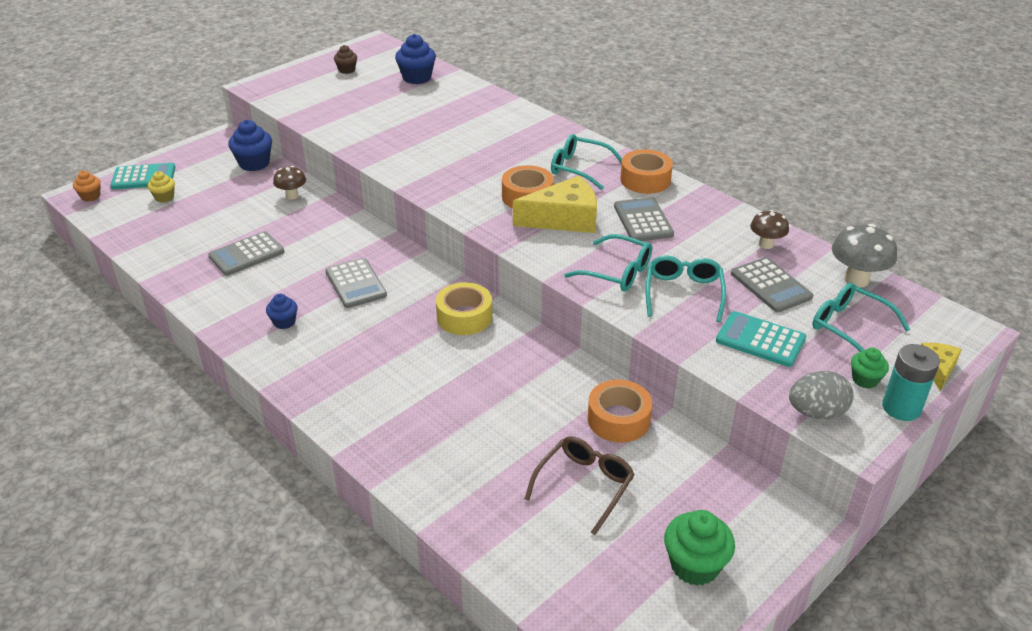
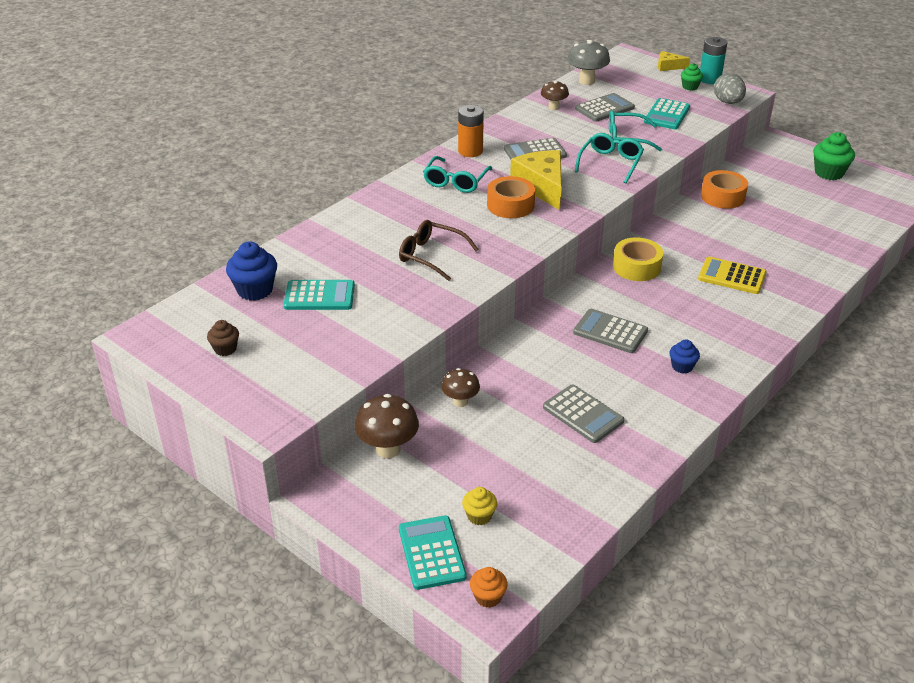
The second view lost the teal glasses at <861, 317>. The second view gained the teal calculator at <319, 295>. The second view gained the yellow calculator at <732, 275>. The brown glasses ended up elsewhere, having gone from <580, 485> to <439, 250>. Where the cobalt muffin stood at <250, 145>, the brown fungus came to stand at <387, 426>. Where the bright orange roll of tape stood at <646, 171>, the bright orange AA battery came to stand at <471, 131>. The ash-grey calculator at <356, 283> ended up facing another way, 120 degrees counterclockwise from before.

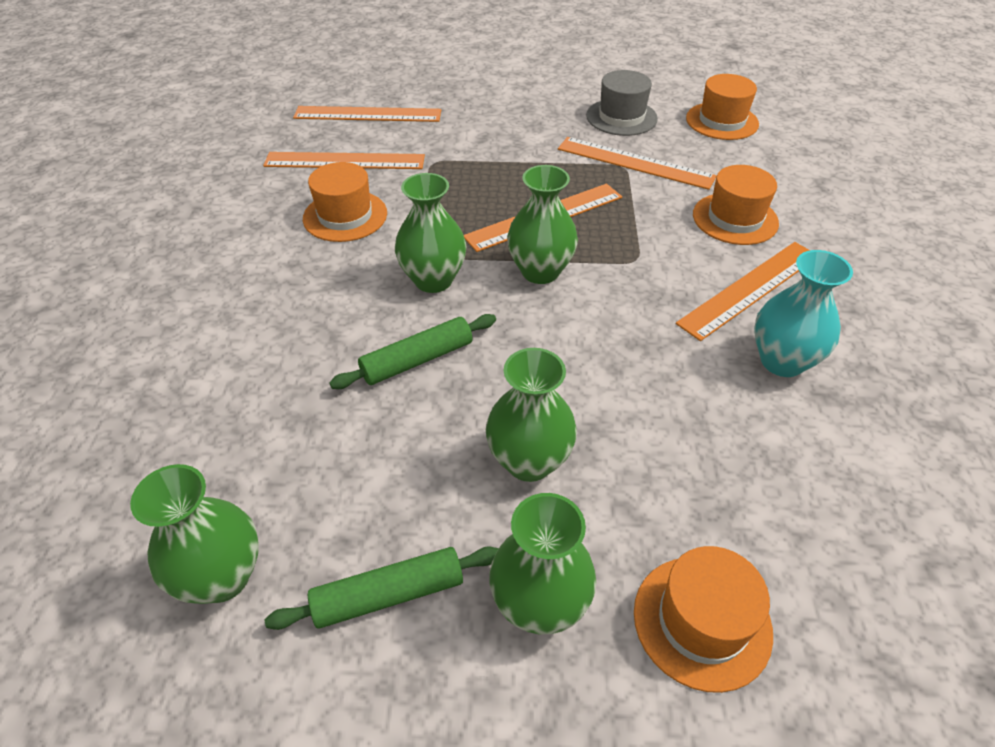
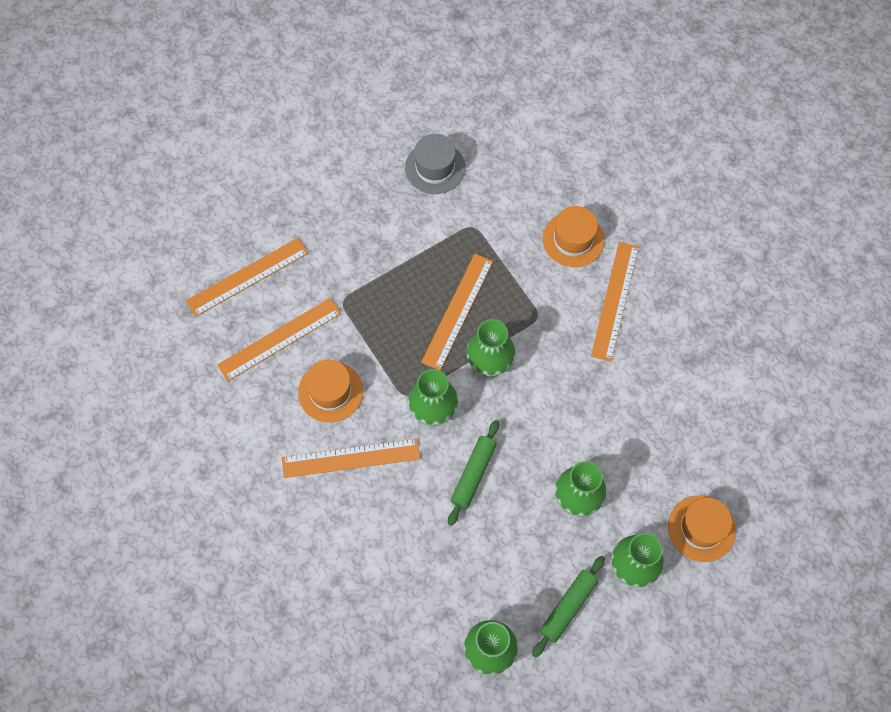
The second view lost the bright orange top hat at <722, 107>. The second view lost the teal flower vase at <803, 313>. The bright orange measuring stick ended up elsewhere, having gone from <637, 163> to <351, 458>.

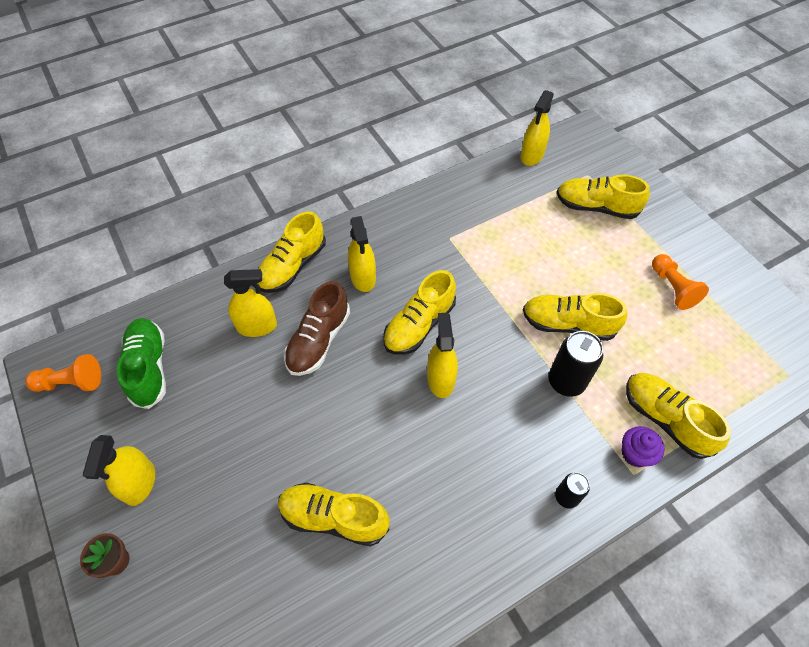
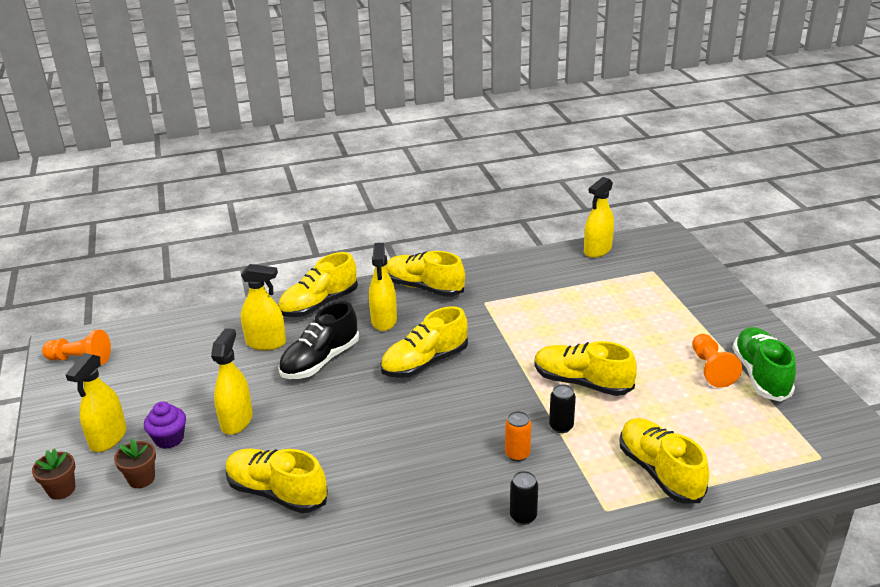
The second view gained the brown plant pot at <135, 463>. The second view gained the bright orange soda can at <518, 436>. The leaf-green lace-up shoe ended up elsewhere, having gone from <141, 363> to <764, 364>. The yellow spray bottle ended up elsewhere, having gone from <442, 355> to <232, 381>. The yellow lace-up shoe ended up elsewhere, having gone from <603, 197> to <425, 274>. The royal purple muffin ended up elsewhere, having gone from <643, 446> to <165, 425>. What was the brown lace-up shoe at <317, 328> turned into the jet-black lace-up shoe at <318, 340>. The size of the jet-black soda can at <575, 364> changed by a factor of 0.58.

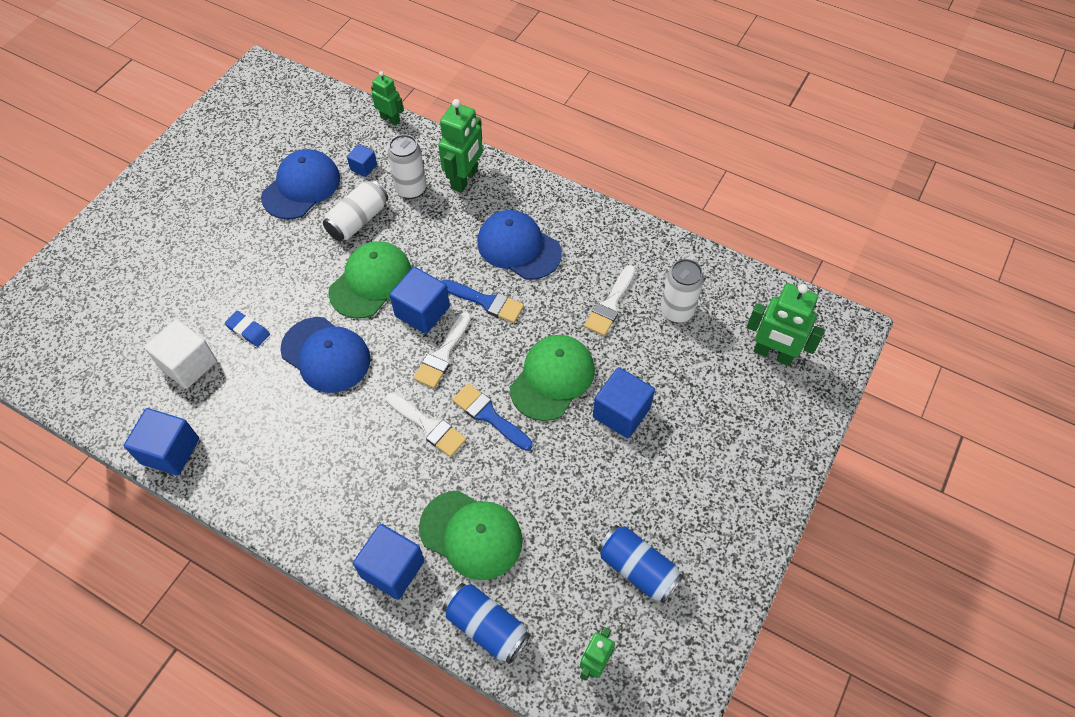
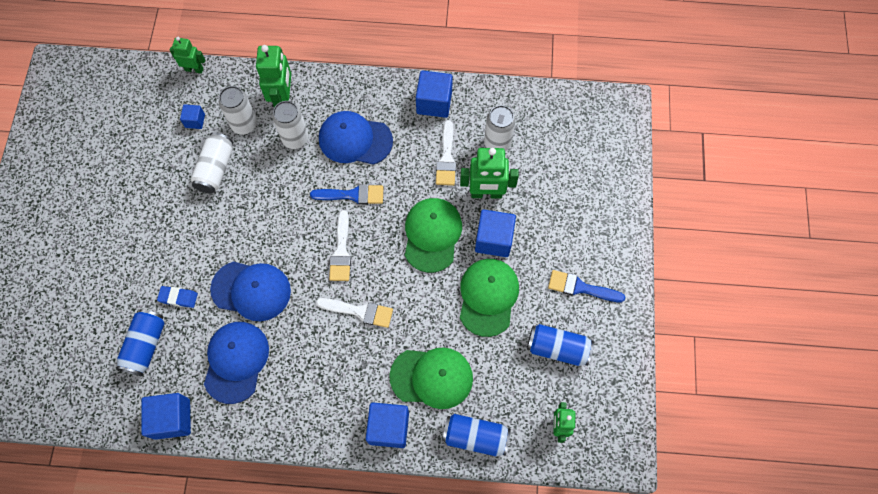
The second view gained the pure white soda can at <290, 125>. The cobalt baseball cap ended up elsewhere, having gone from <300, 184> to <236, 363>. The leaf-green baseball cap ended up elsewhere, having gone from <370, 280> to <489, 298>. The cobalt block ended up elsewhere, having gone from <420, 300> to <434, 94>. The cobalt paintbrush ended up elsewhere, having gone from <492, 417> to <586, 286>. The leaf-green robot figure ended up elsewhere, having gone from <786, 324> to <489, 173>. Where the pure white block stood at <180, 354>, the cobalt soda can came to stand at <140, 342>.

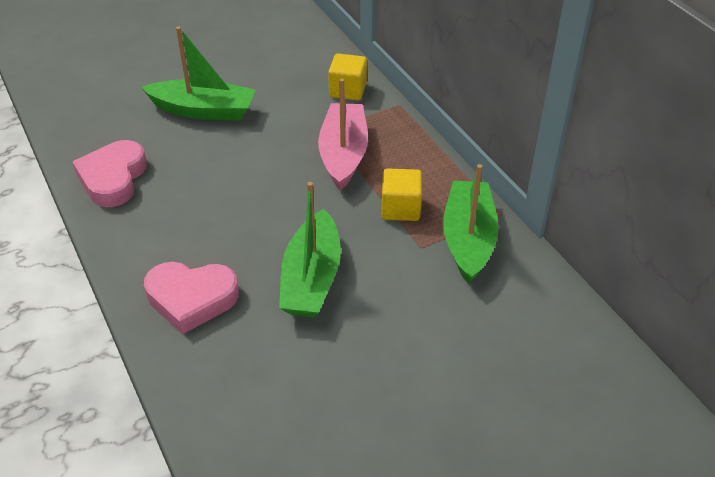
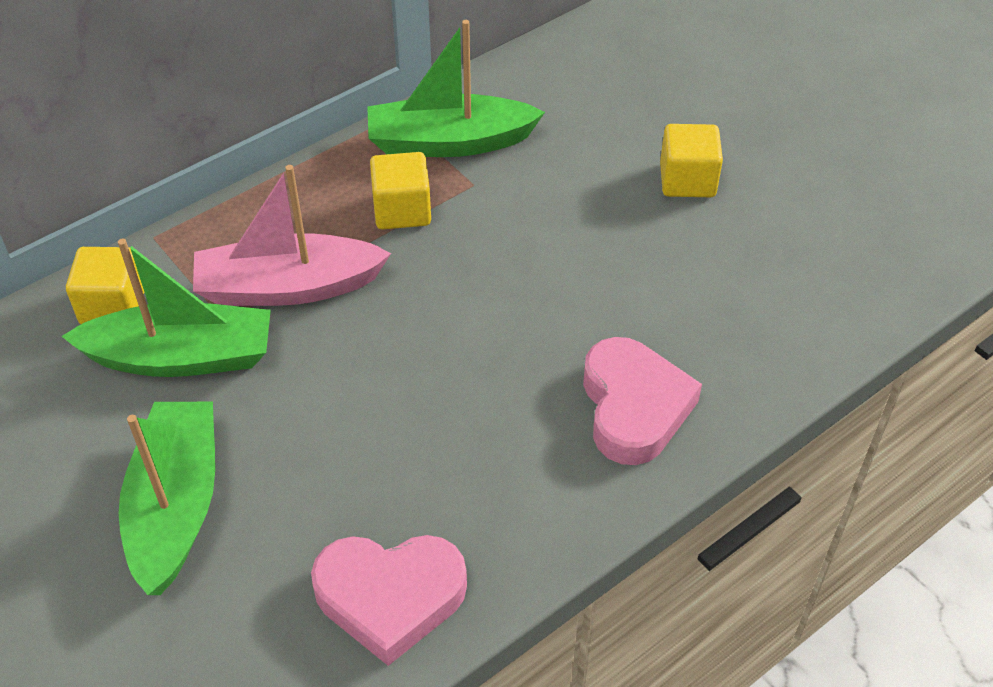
The second view gained the yellow block at <691, 160>. The leaf-green sailboat ended up elsewhere, having gone from <310, 250> to <166, 307>.

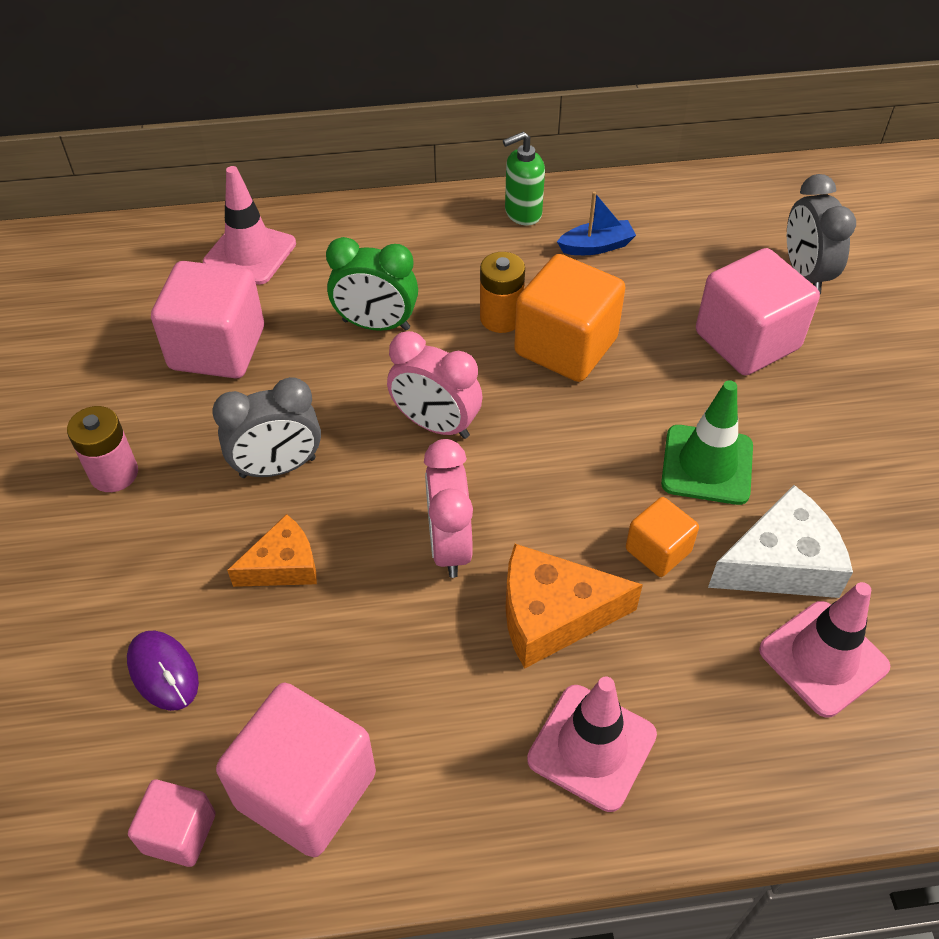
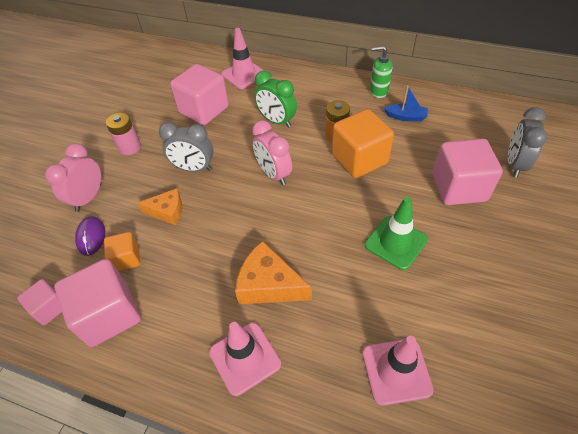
The second view lost the pure white cheese at <780, 541>. The pink clock ended up elsewhere, having gone from <448, 508> to <73, 177>. The bright orange block ended up elsewhere, having gone from <662, 537> to <122, 251>.

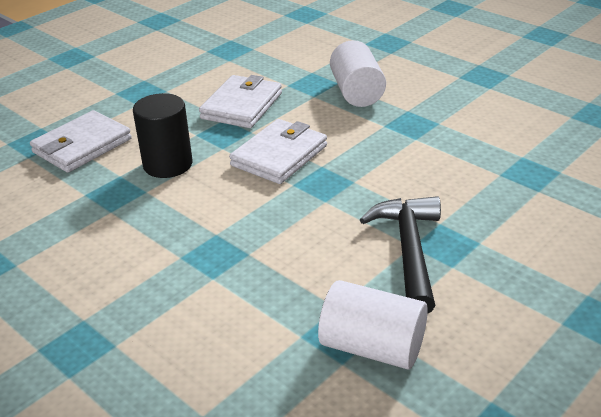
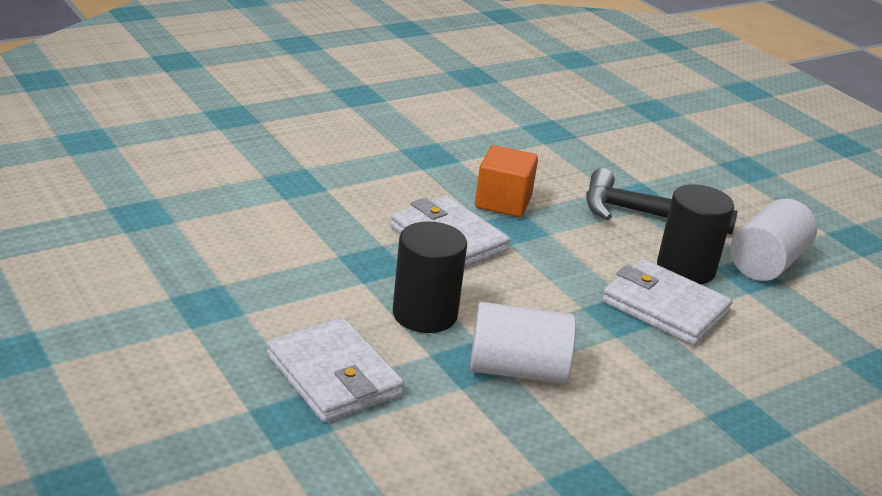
The second view gained the bright orange block at <506, 181>. The second view gained the jet-black cylinder shape at <695, 234>. The pure white wallet ended up elsewhere, having gone from <240, 101> to <667, 302>. The pure white cylinder shape ended up elsewhere, having gone from <358, 73> to <523, 343>.

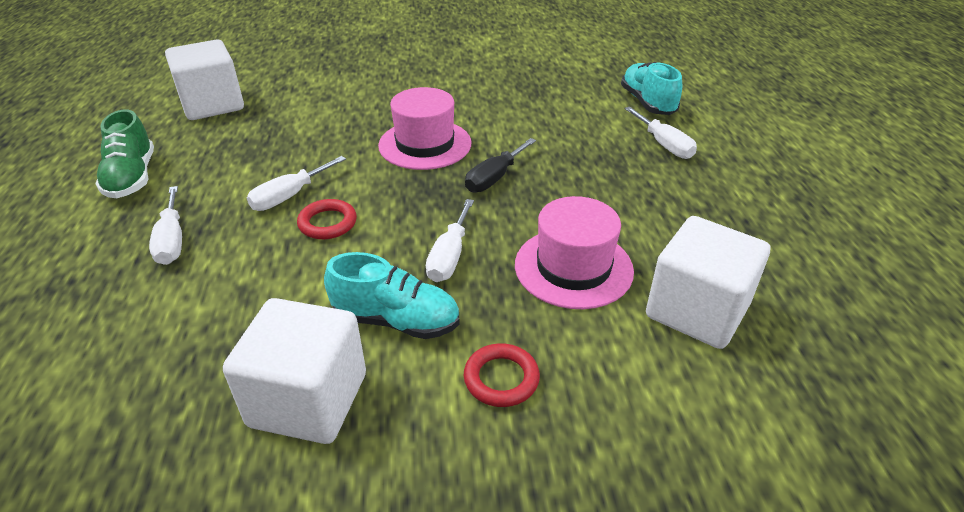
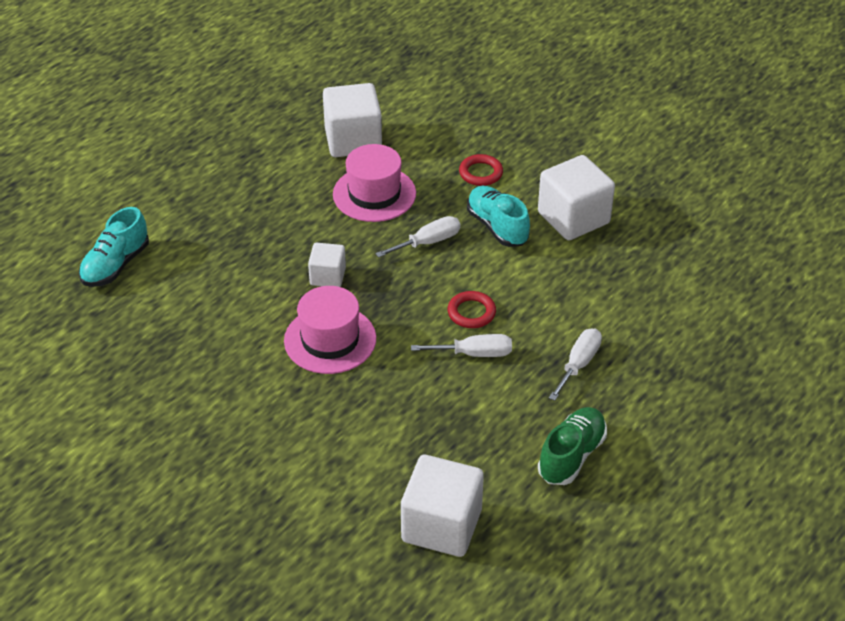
The second view lost the pure white flat screwdriver at <660, 133>. Where the jet-black flat screwdriver stood at <500, 165>, the pure white block came to stand at <327, 265>.

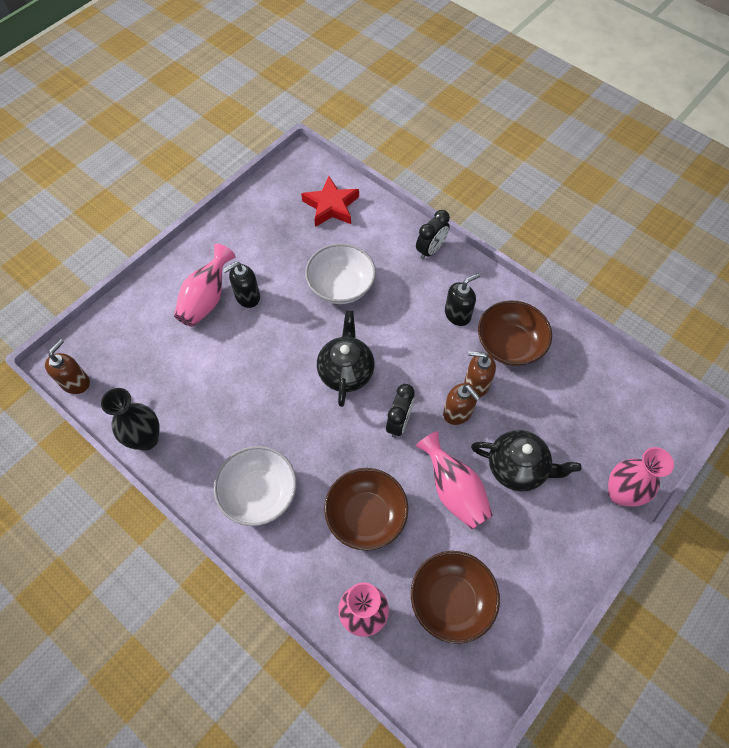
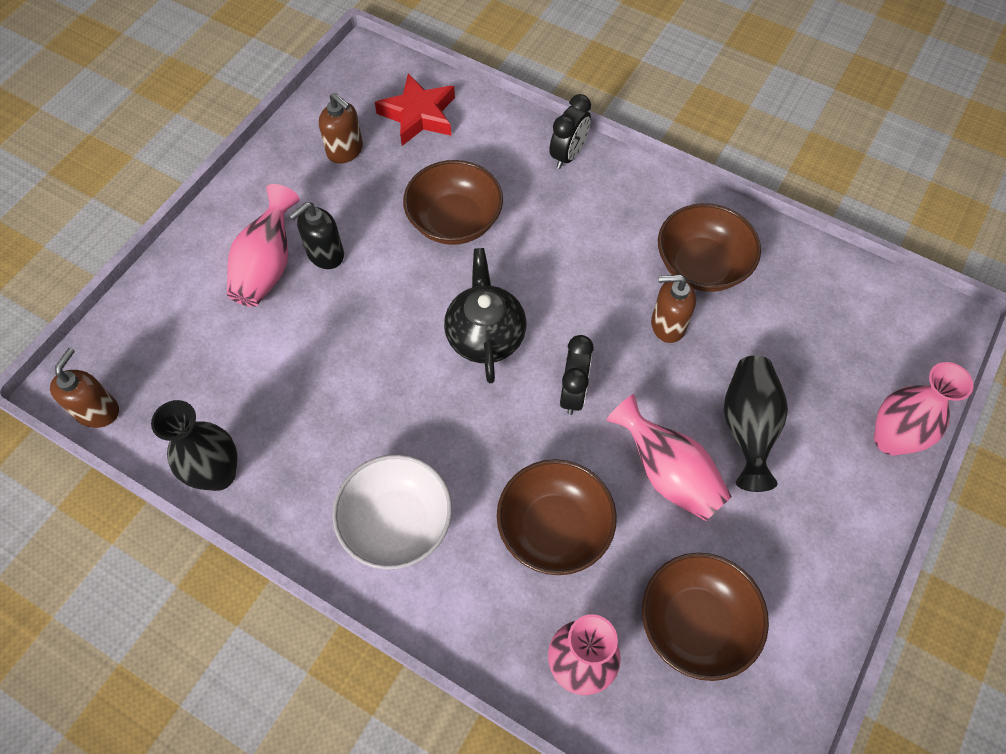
The second view lost the jet-black soap pump at <462, 299>. The brown soap pump ended up elsewhere, having gone from <461, 404> to <341, 128>. Where the jet-black teapot stood at <526, 460>, the jet-black flower vase came to stand at <756, 424>. What was the pure white bowl at <340, 273> turned into the brown bowl at <453, 202>.

